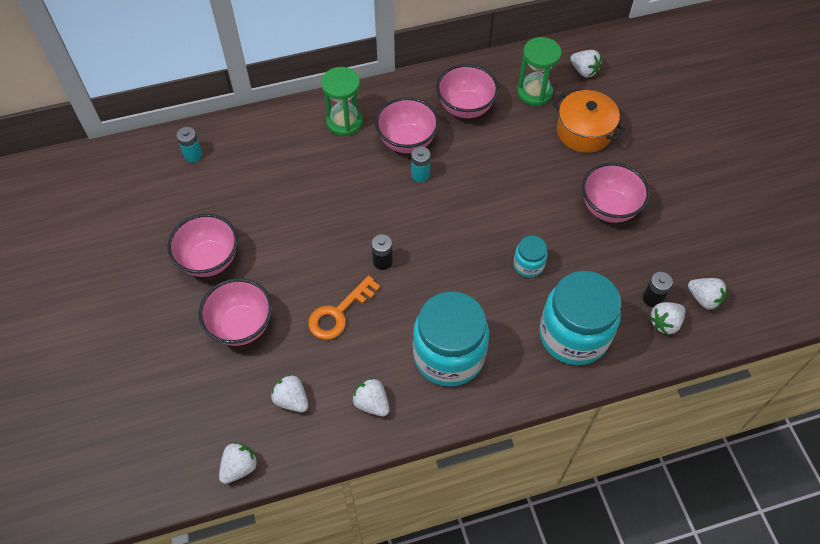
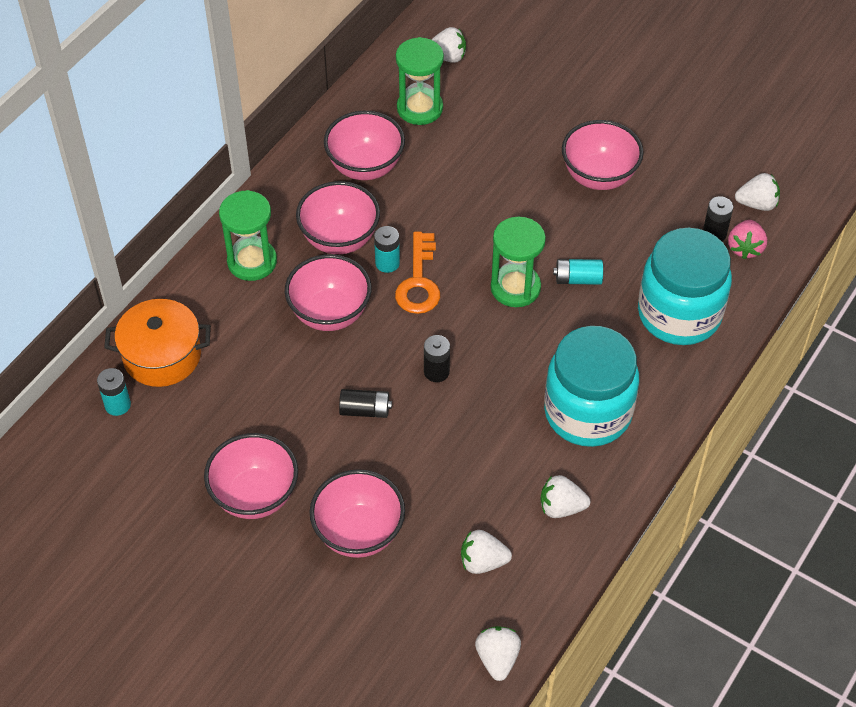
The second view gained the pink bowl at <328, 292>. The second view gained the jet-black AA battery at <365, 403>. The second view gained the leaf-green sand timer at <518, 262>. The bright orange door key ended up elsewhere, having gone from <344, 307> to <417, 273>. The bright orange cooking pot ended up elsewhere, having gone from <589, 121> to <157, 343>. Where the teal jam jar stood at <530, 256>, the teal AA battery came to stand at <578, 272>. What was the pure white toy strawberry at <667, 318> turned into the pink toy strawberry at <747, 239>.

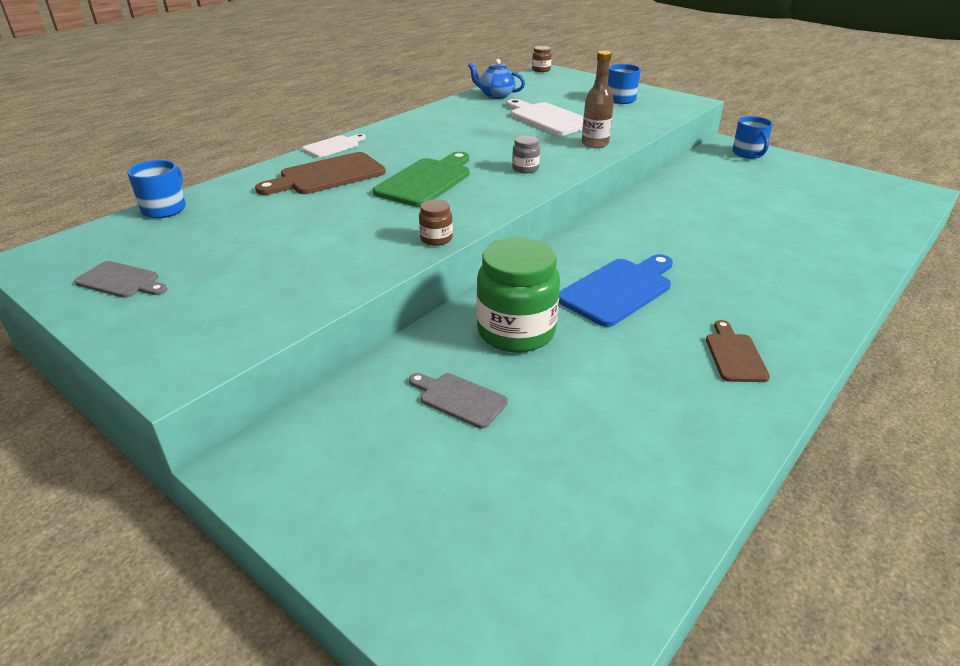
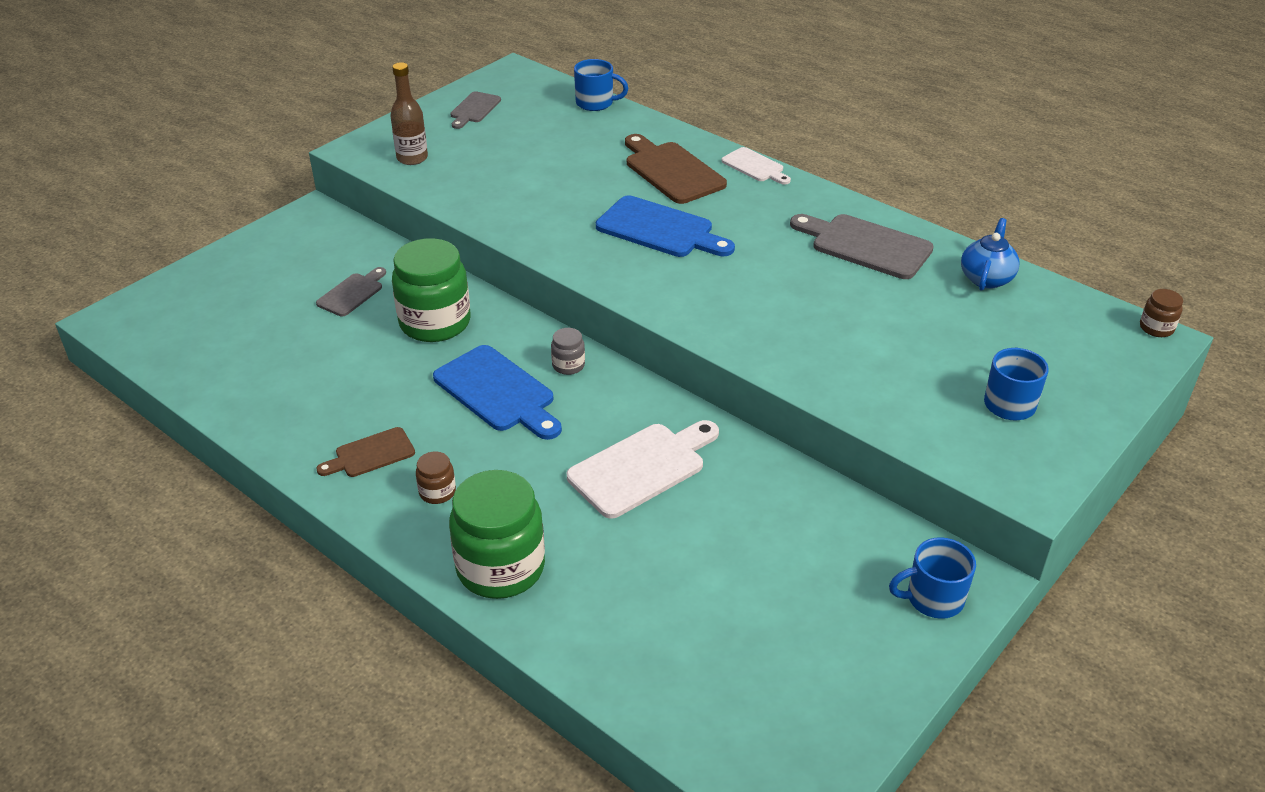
The second view gained the leaf-green jam jar at <497, 534>. The second view gained the ash-grey chopping board at <862, 246>. The brown jam jar ended up elsewhere, having gone from <436, 222> to <436, 477>. The pure white chopping board ended up elsewhere, having gone from <545, 117> to <643, 469>. The ash-grey jam jar ended up elsewhere, having gone from <526, 154> to <568, 351>. The brown drink bottle ended up elsewhere, having gone from <598, 99> to <409, 113>. What was the leaf-green chopping board at <421, 179> turned into the cobalt chopping board at <665, 226>. The brown chopping board at <738, 351> ended up facing another way, 150 degrees clockwise from before.

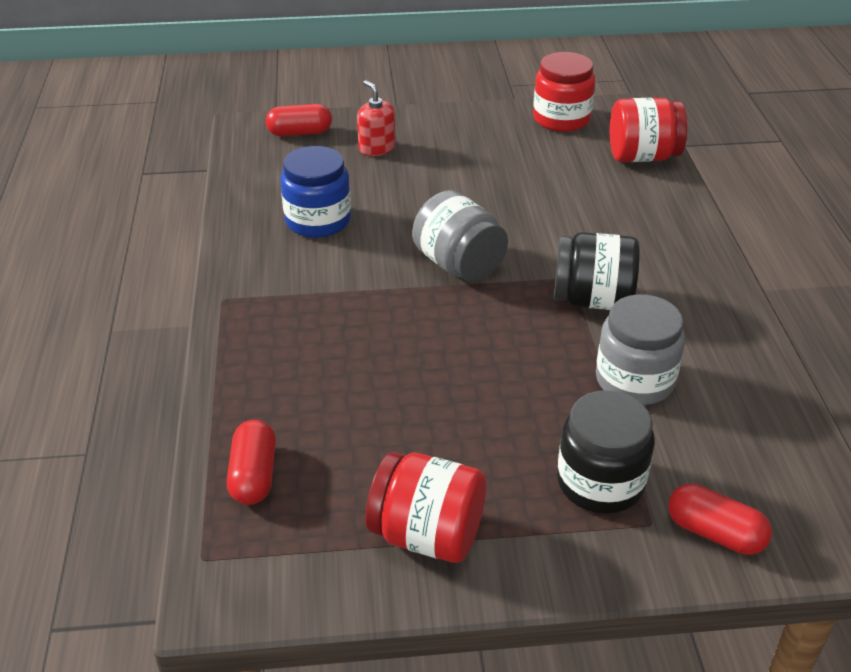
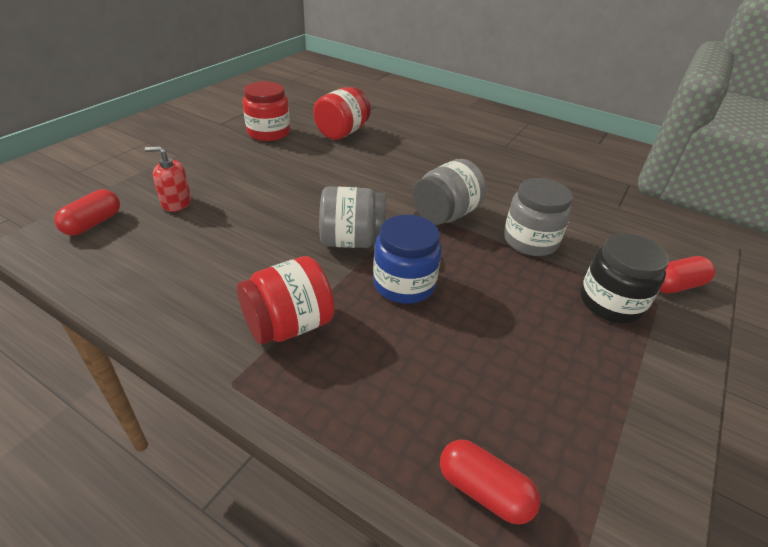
The cobalt jam jar ended up elsewhere, having gone from <315, 192> to <407, 259>. The crimson jam jar ended up elsewhere, having gone from <426, 507> to <286, 300>. What was the jet-black jam jar at <597, 271> turned into the ash-grey jam jar at <449, 192>.

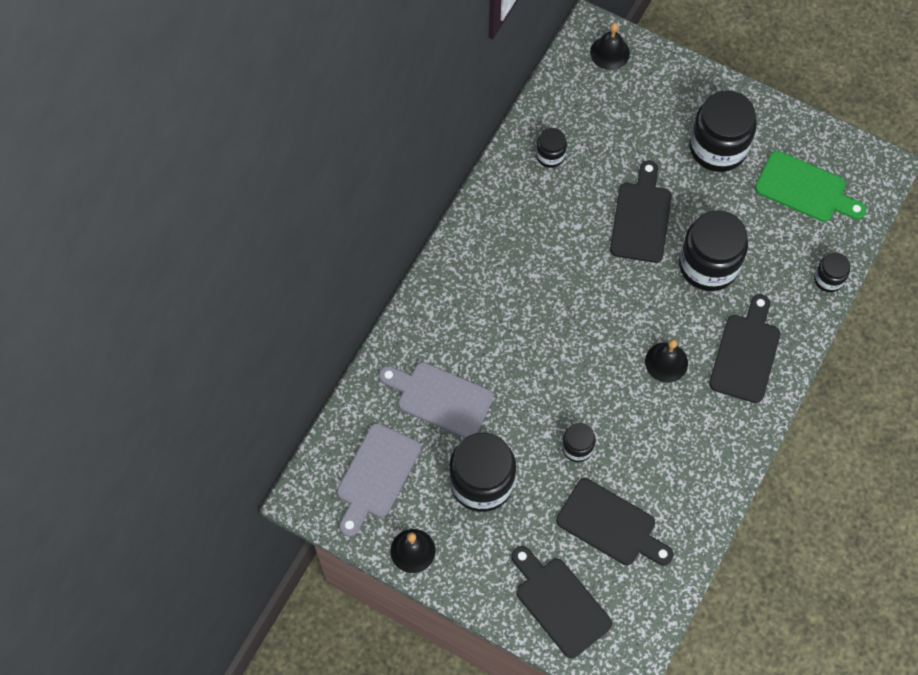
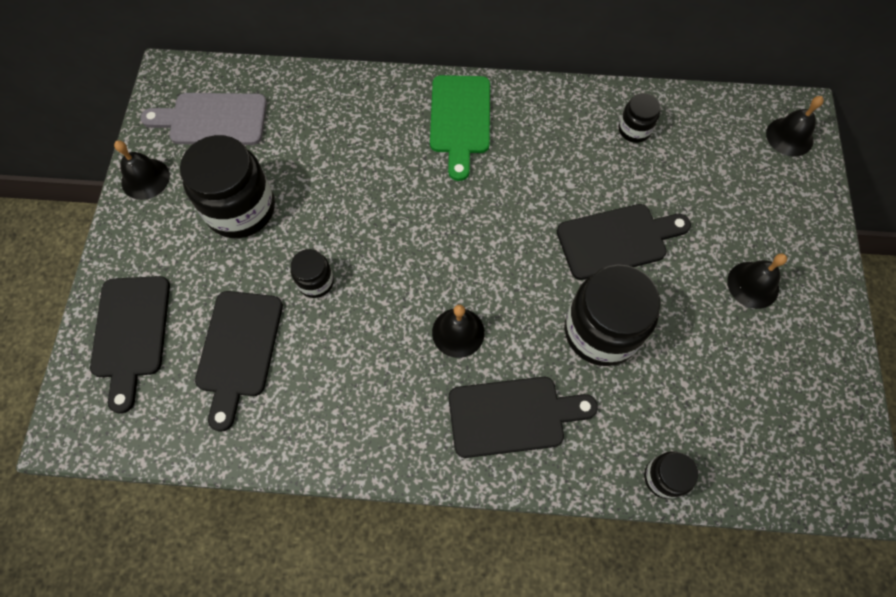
The second view lost the ash-grey chopping board at <436, 400>. The leaf-green chopping board ended up elsewhere, having gone from <810, 186> to <460, 128>. Where the jet-black jam jar stood at <723, 131>, the jet-black bell came to stand at <757, 281>. The jet-black chopping board at <562, 602> ended up facing another way, 150 degrees clockwise from before.

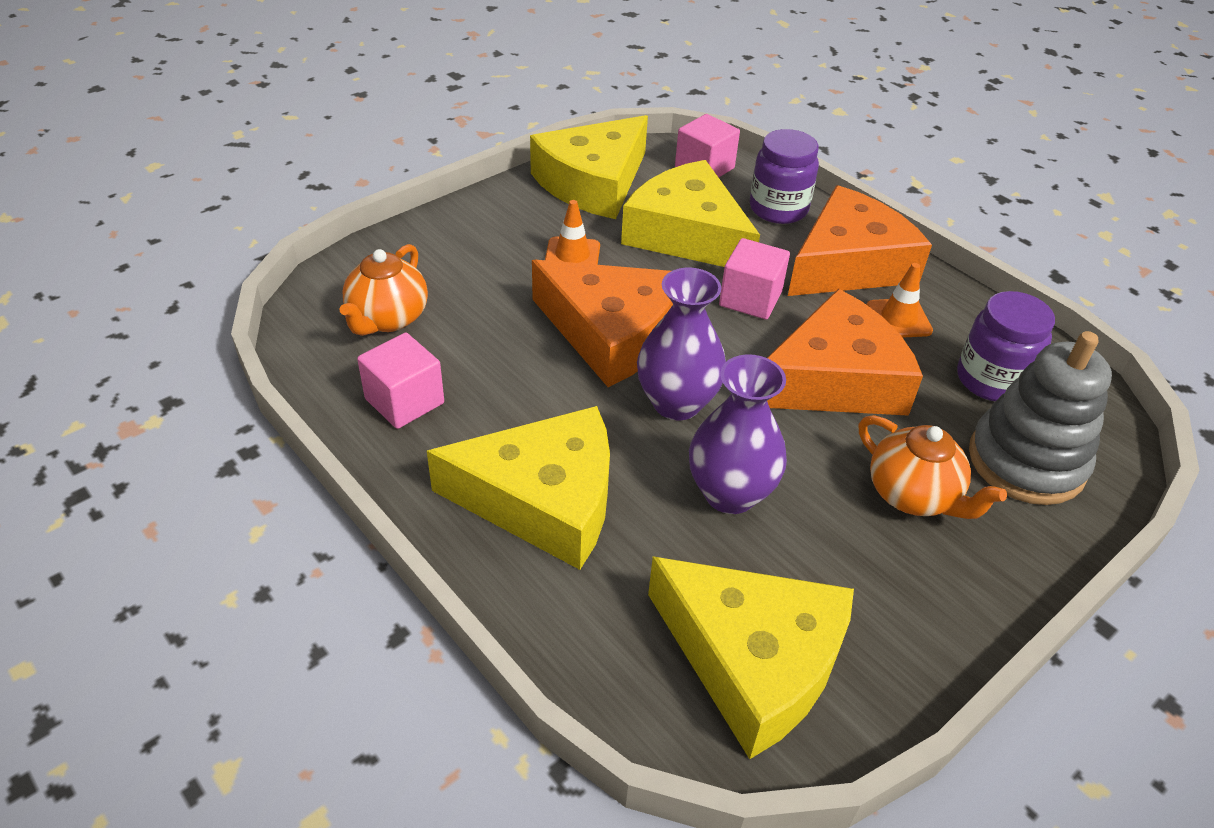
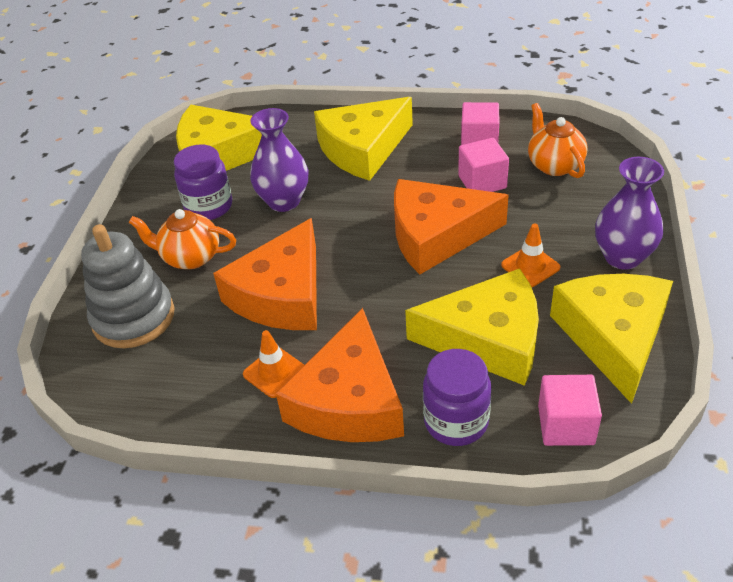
The royal purple flower vase ended up elsewhere, having gone from <681, 344> to <629, 213>. The pink block ended up elsewhere, having gone from <754, 279> to <483, 165>. The royal purple jam jar ended up elsewhere, having gone from <1006, 346> to <203, 182>.

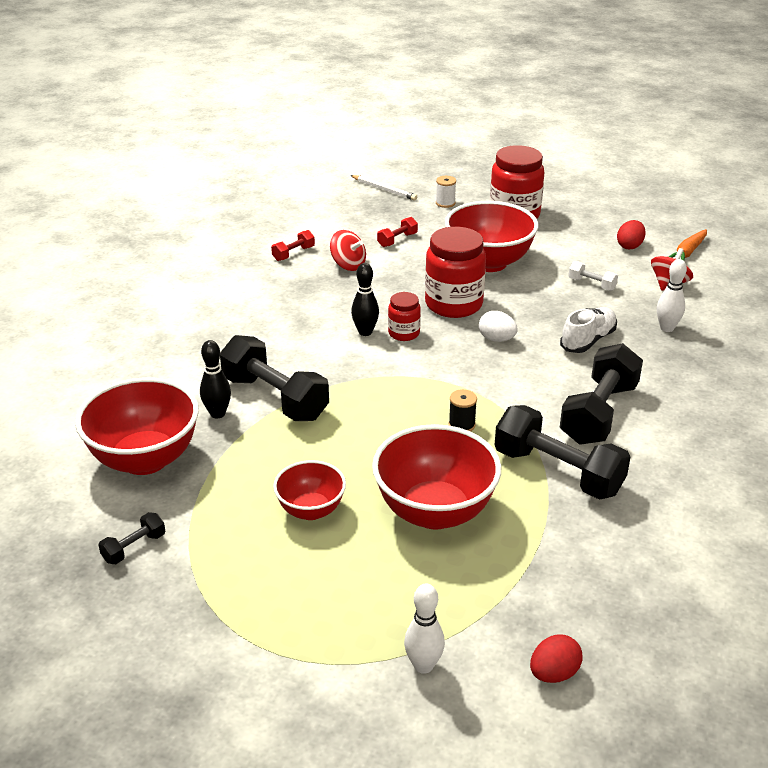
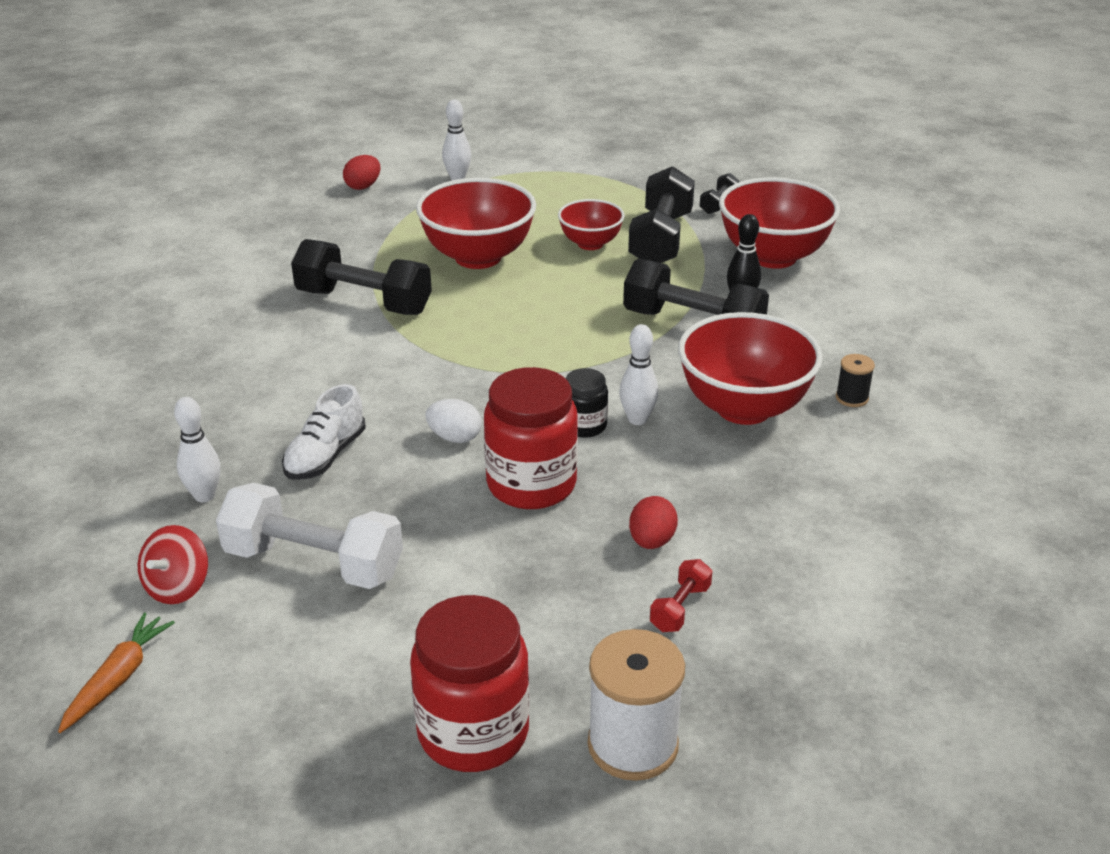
The second view lost the crimson dumbbell at <293, 245>. The second view lost the crimson whirligig at <348, 250>. The second view lost the pure white wooden pencil at <383, 188>. The crimson bowl ended up elsewhere, having gone from <492, 236> to <750, 368>. The jet-black bobbin ended up elsewhere, having gone from <463, 410> to <855, 380>. The jet-black dumbbell ended up elsewhere, having gone from <601, 394> to <661, 214>. The crimson toy egg ended up elsewhere, having gone from <631, 234> to <653, 522>. What was the jet-black skittle at <365, 299> turned into the pure white skittle at <638, 374>. What was the crimson jam jar at <404, 316> turned into the jet-black jam jar at <587, 403>. The size of the pure white bobbin at <446, 192> changed by a factor of 2.03. The size of the pure white dumbbell at <593, 276> changed by a factor of 2.17.

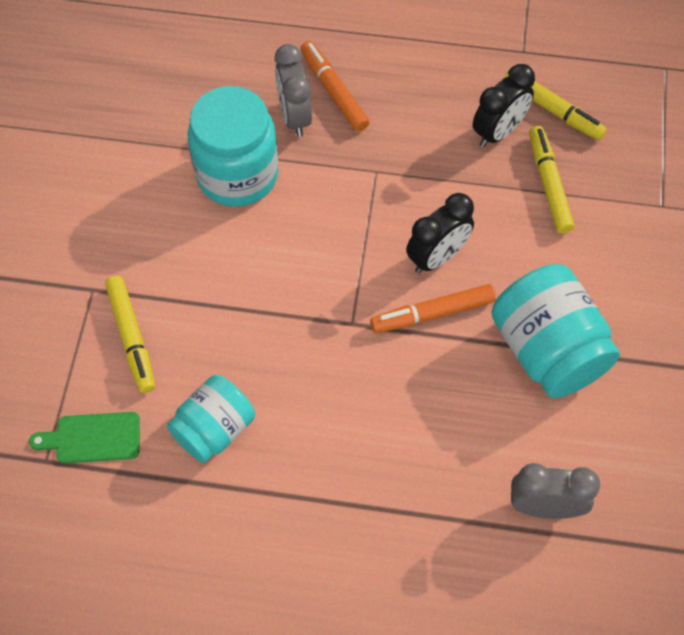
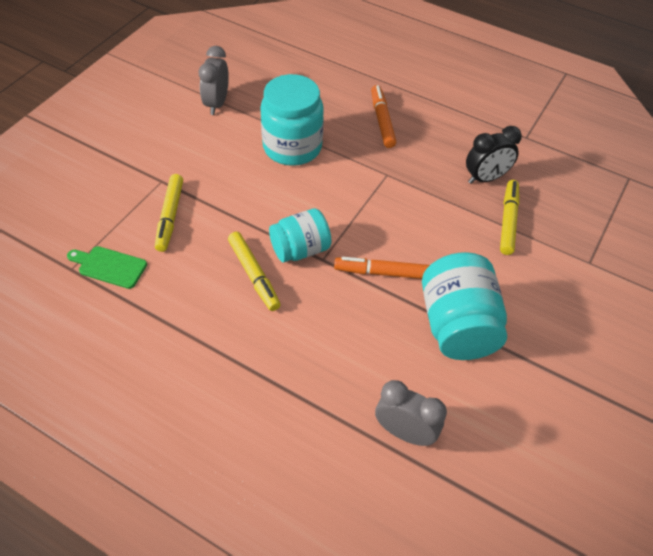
The second view lost the jet-black clock at <440, 233>. The teal jam jar ended up elsewhere, having gone from <211, 419> to <300, 235>. The ash-grey clock ended up elsewhere, having gone from <293, 90> to <214, 80>. The yellow felt pen ended up elsewhere, having gone from <555, 104> to <254, 271>.

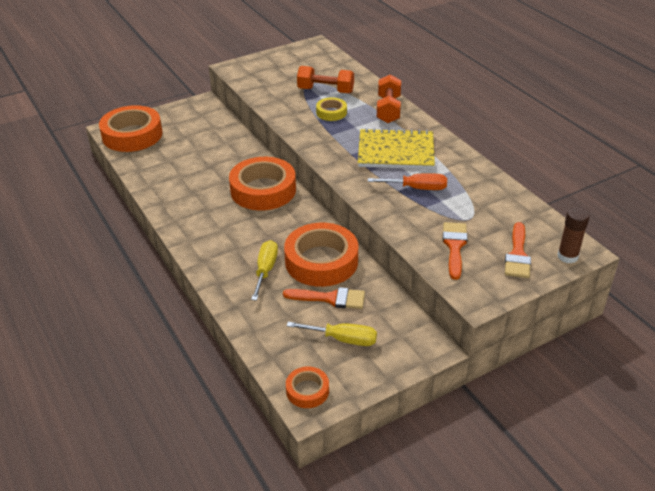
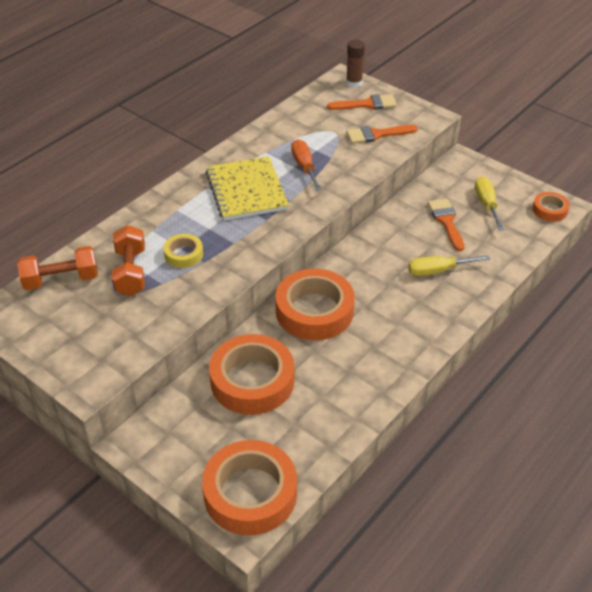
The bright orange roll of tape ended up elsewhere, having gone from <321, 255> to <251, 374>. The bright orange dumbbell ended up elsewhere, having gone from <389, 98> to <57, 268>.

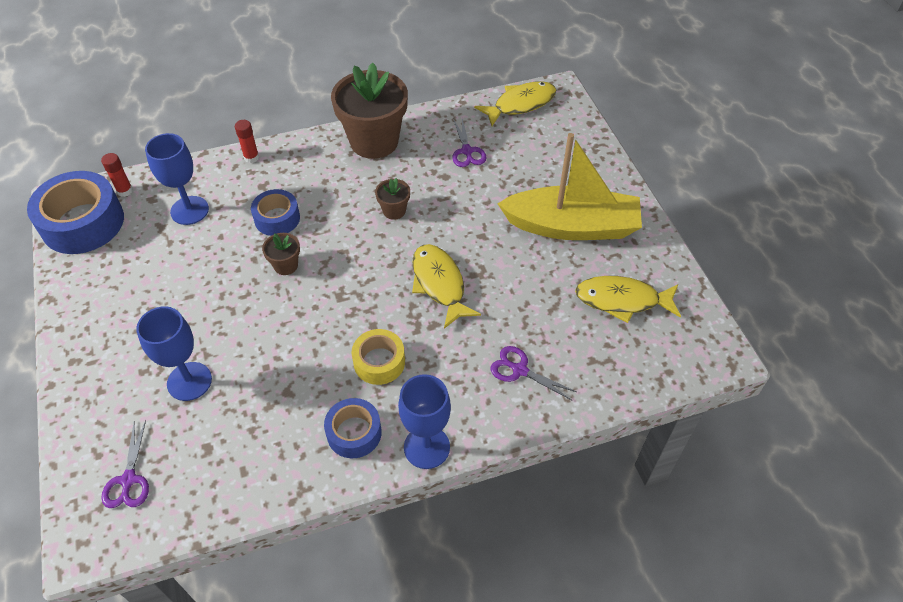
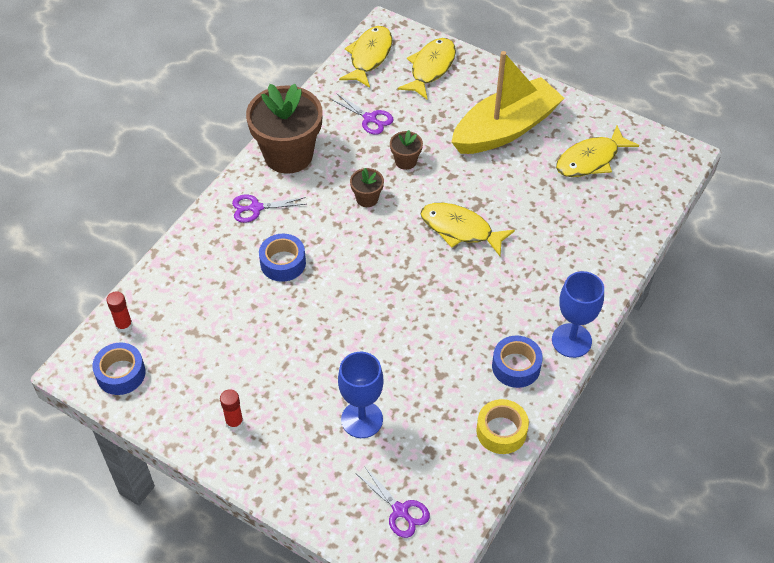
The second view lost the cobalt wine glass at <177, 179>. The second view gained the yellow fish figure at <427, 69>. The crimson glue stick ended up elsewhere, having gone from <247, 141> to <232, 410>. The brown plant pot ended up elsewhere, having gone from <281, 254> to <406, 150>. The yellow roll of tape ended up elsewhere, having gone from <378, 357> to <503, 426>. The royal purple scissors ended up elsewhere, having gone from <533, 373> to <269, 209>. The size of the cobalt roll of tape at <75, 212> changed by a factor of 0.57.

